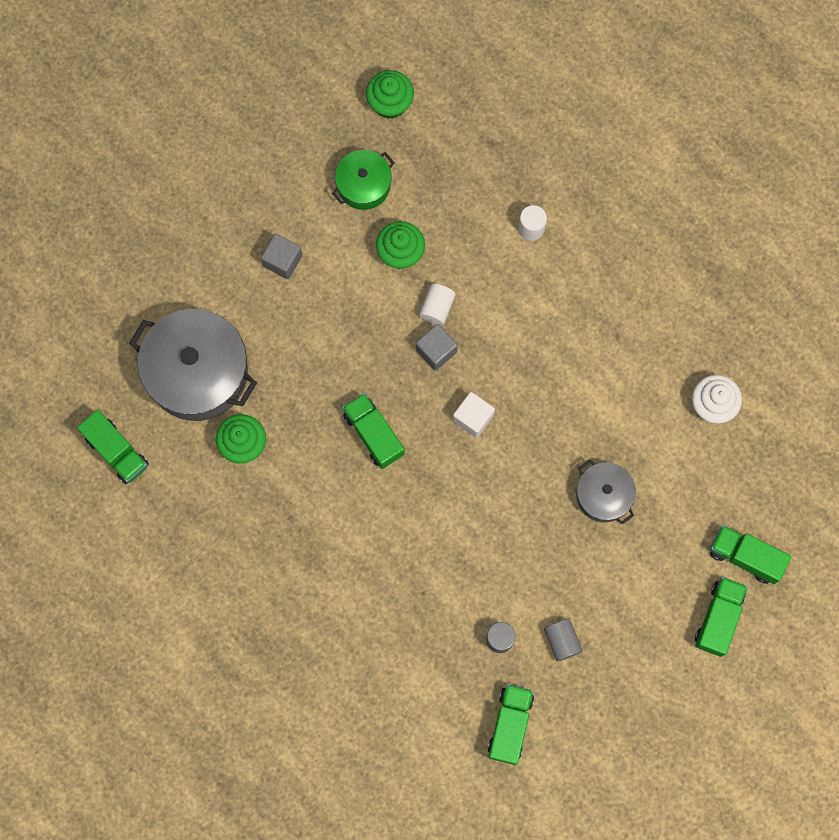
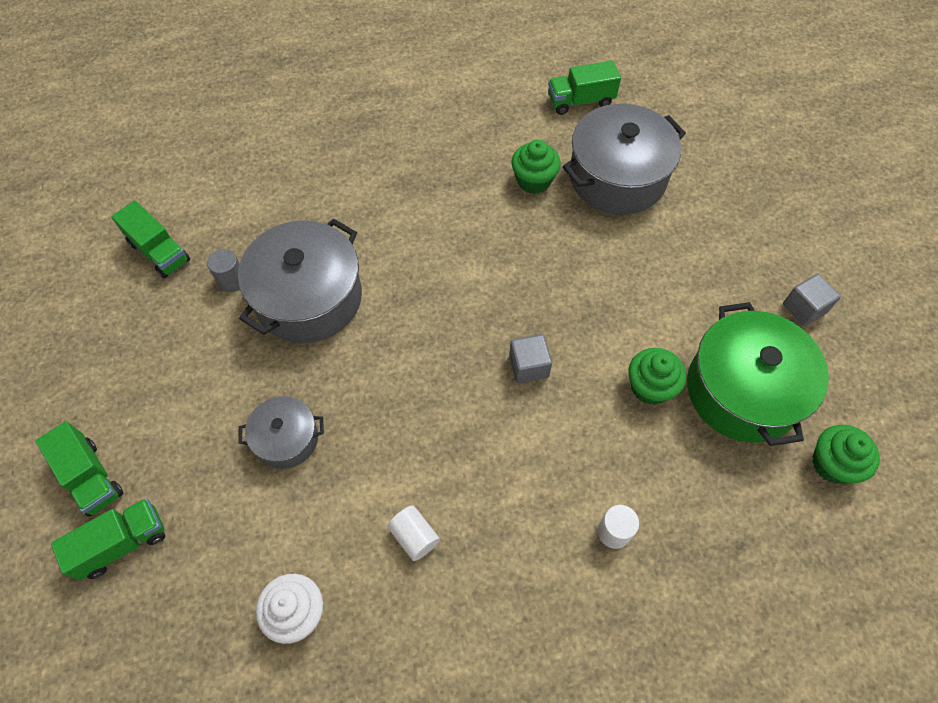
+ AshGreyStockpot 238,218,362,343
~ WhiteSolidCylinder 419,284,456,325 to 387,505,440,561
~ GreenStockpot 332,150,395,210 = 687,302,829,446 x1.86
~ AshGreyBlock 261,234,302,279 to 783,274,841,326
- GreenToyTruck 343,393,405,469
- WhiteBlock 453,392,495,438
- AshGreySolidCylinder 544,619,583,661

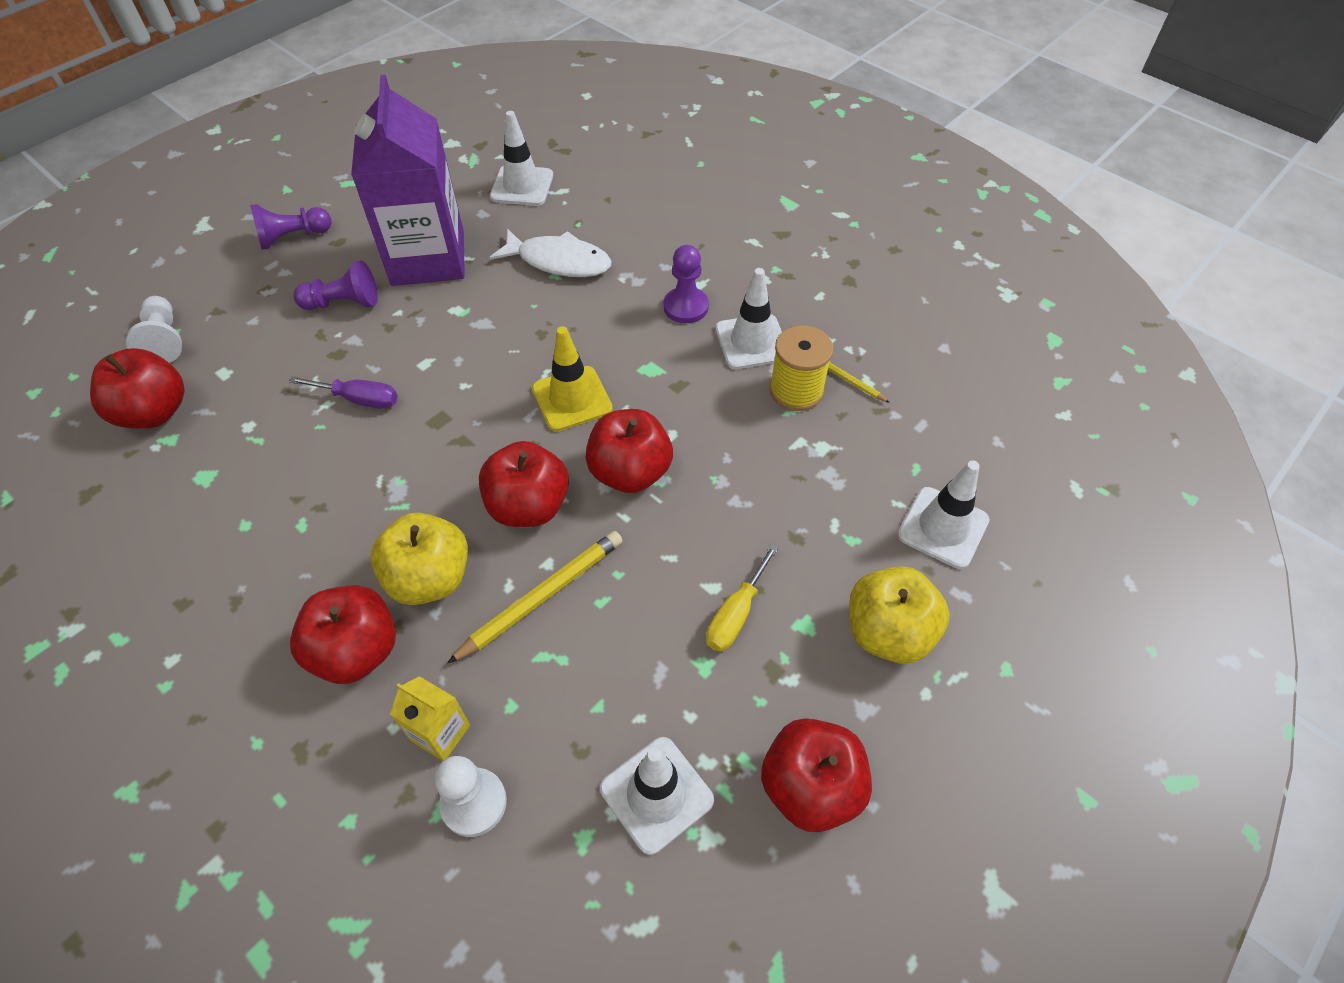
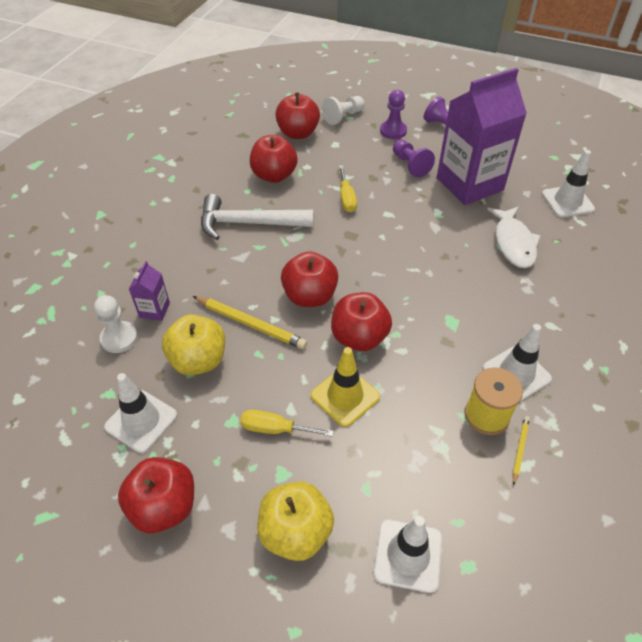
~ BrightYellowJuiceCarton 390,676,470,761 to RoyalPurpleJuiceCarton 129,261,170,321
~ BrightYellowToyApple 370,513,468,605 to 162,314,225,375
+ WhiteClawHammer 201,194,314,240
~ RedToyApple 290,585,396,684 to 250,135,298,183
~ BrightYellowTrafficCone 532,326,613,431 to 311,347,380,427
~ RoyalPurpleScrewdriver 289,376,398,409 to BrightYellowScrewdriver 339,165,357,212
~ RoyalPurpleChessPawn 664,245,709,323 to 380,90,407,139

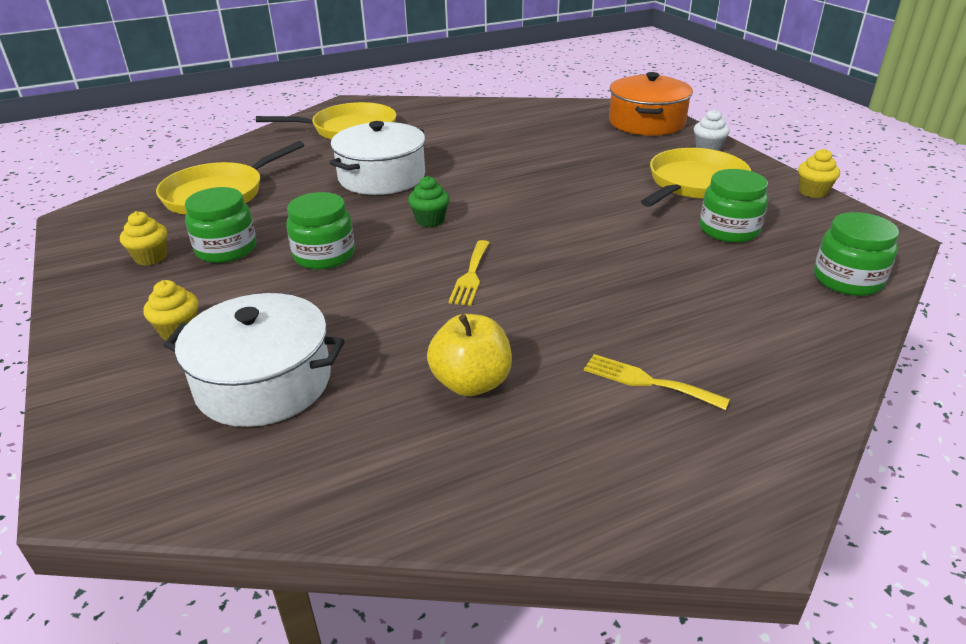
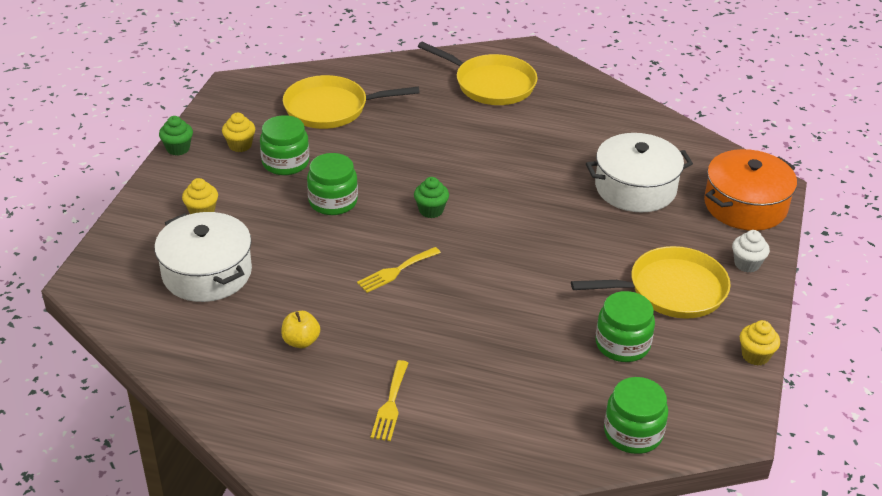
+ GreenCupcake 159,116,193,156
~ BrightYellowToyApple 427,314,512,396 = 281,311,320,348 x0.67
~ BrightYellowDinnerFork 584,354,730,410 = 371,360,408,441 150 degrees counterclockwise
~ WhiteStockpot 330,121,425,195 to 586,133,693,213

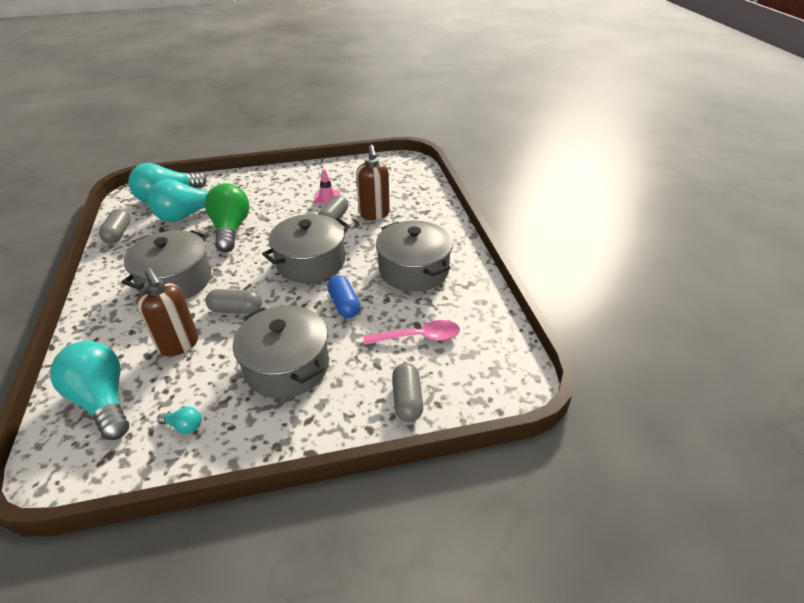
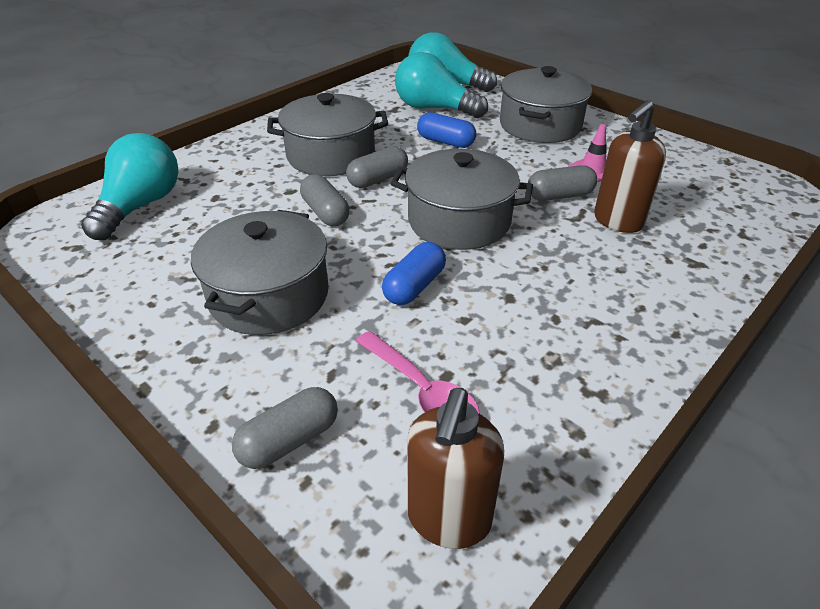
~ AshGreyPillShape 99,209,130,244 to 346,146,408,188
~ BrownSoapPump 137,268,198,356 to 407,388,504,549
~ GreenLightBulb 205,183,250,252 to CobaltPillShape 417,112,476,148
~ AshGreyStockpot 376,220,453,292 to 500,66,592,143
- AquaLightBulb 157,407,201,434

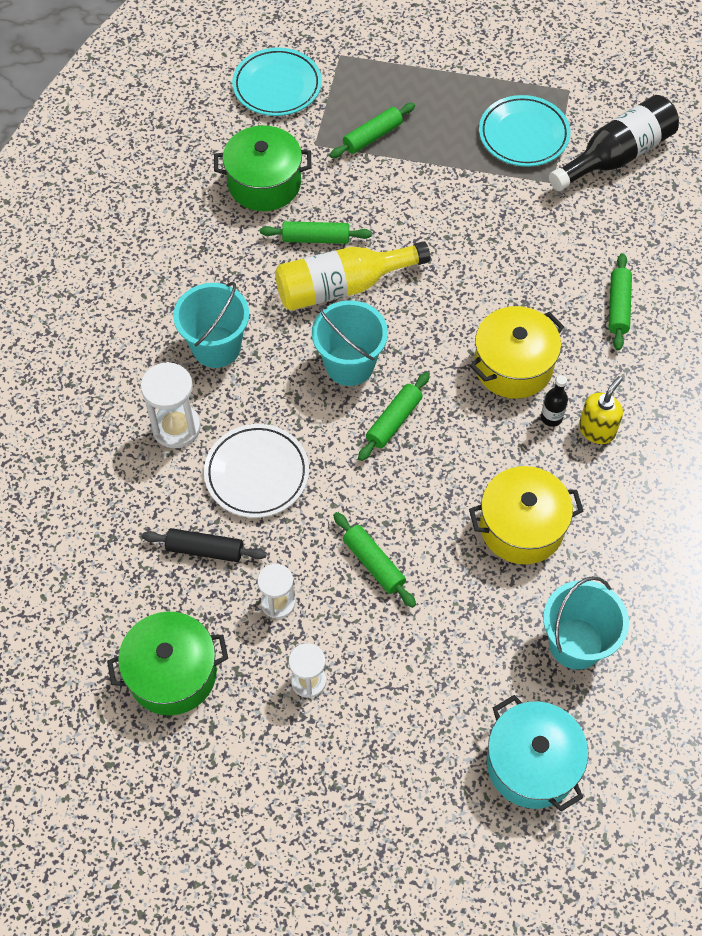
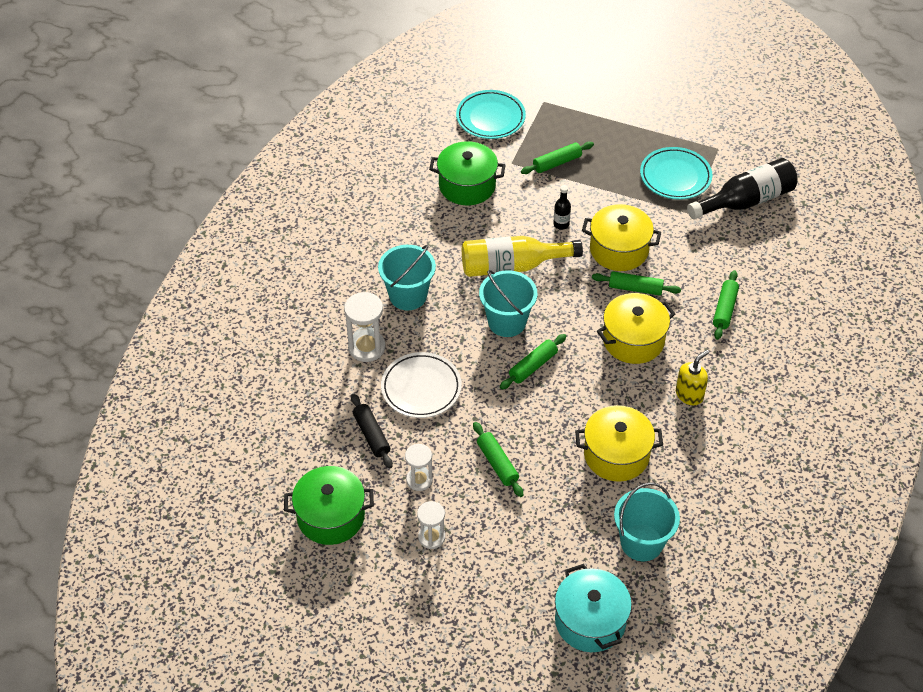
~ EbonyDoughRoller 142,528,267,562 = 351,394,393,468 45 degrees clockwise
~ EbonyDrinkBottle 541,375,568,427 to 553,185,571,230
+ BrightYellowStockpot 582,204,661,271
~ GreenDoughRoller 260,221,372,244 to 592,271,681,295

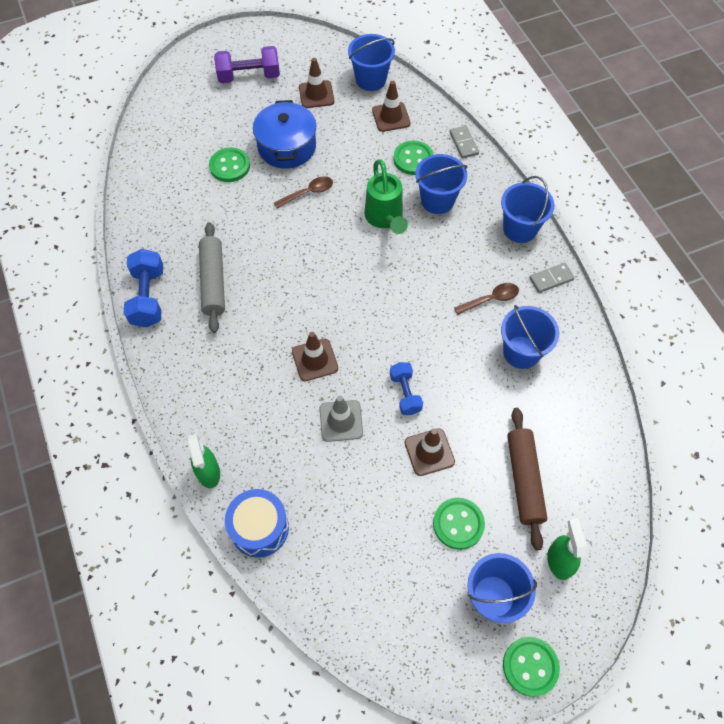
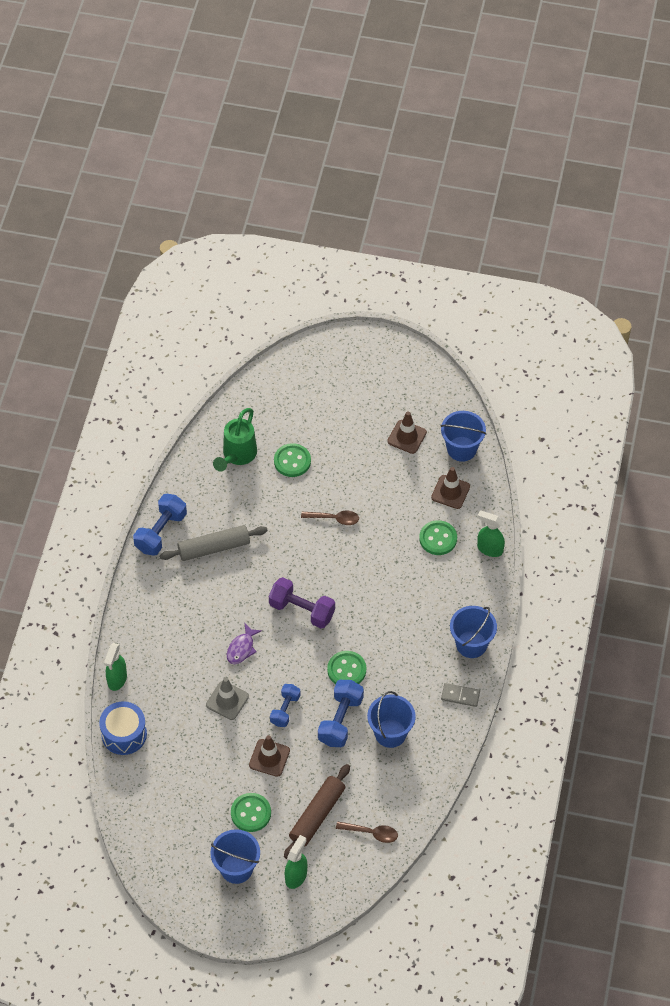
~ AshGreyDoughRoller 199,222,225,333 = 160,525,268,561 45 degrees clockwise
~ GreenSprinklingCan 364,159,408,234 to 213,408,257,472
~ BrownTrafficCone 292,332,338,381 to RoyalPurpleToyFish 227,623,262,664
~ RoyalPurpleHandWeight 214,46,280,83 to 269,577,335,629
+ CobaltHandWeight 318,680,364,747
~ GreenSewingButton 503,637,560,697 to 327,651,366,684
~ BrownTeaspoon 454,283,519,315 to 336,821,398,843
~ AshGreyDomino 450,126,479,158 to GreenSprayCleaner 477,511,505,557
- CobaltStockpot 253,100,316,169
- CobaltPail 415,154,468,214

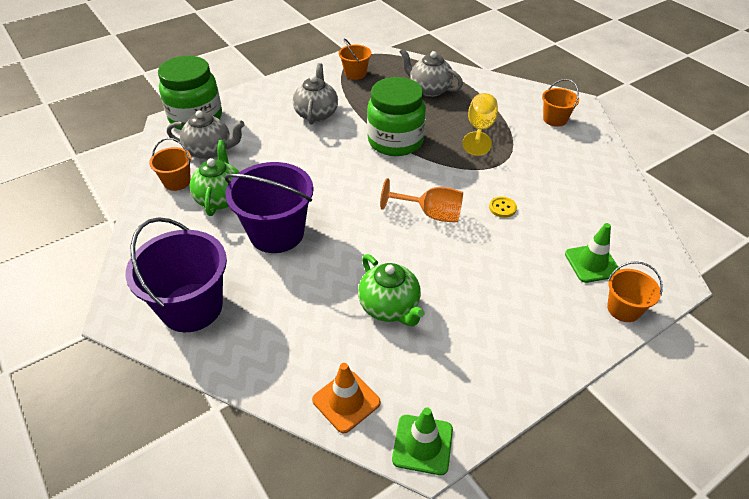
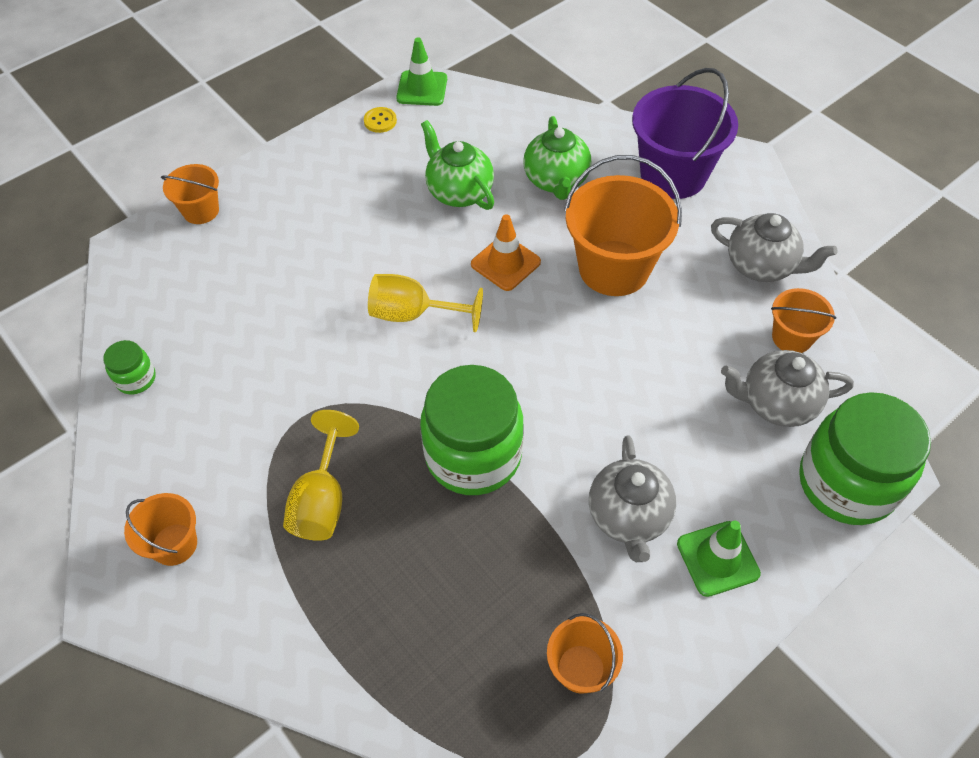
+ GreenJar 103,340,156,394
~ BrightYellowSewingButton 489,197,517,218 to 364,107,397,133
~ BrightOrangeChalice 380,178,463,222 to BrightYellowChalice 368,274,483,332
~ BrightOrangeTrafficCone 312,363,381,433 to 471,214,541,291
~ GreenChinaTeapot 189,140,239,216 to 524,116,591,200
~ RoyalPurplePail 225,162,314,253 to BrightOrangePail 564,155,682,296
~ GreenTrafficCone 565,223,620,283 to 677,520,761,597
~ AshGreyChinaTeapot 400,49,463,97 to 711,213,837,282

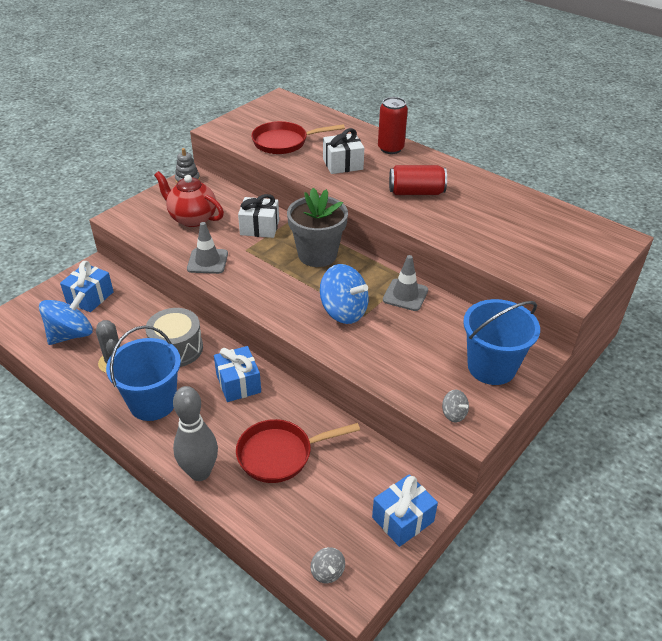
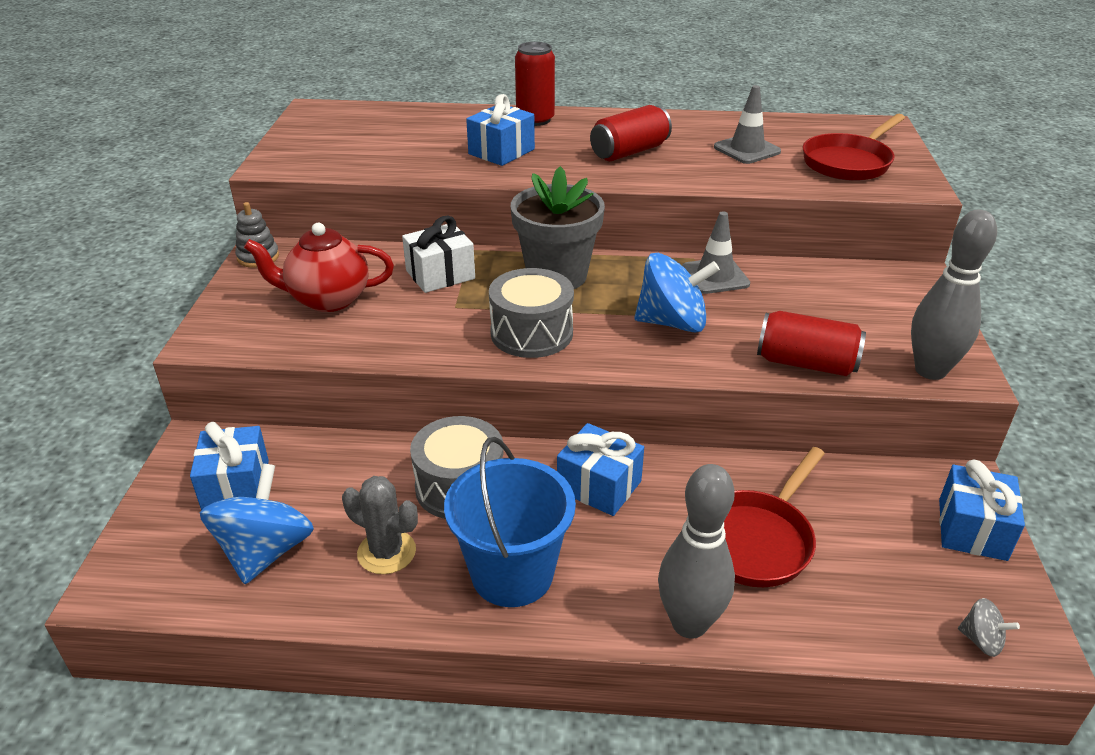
~ WhitePresent 323,128,364,174 to CobaltPresent 466,94,535,166
+ AshGreyDrum 489,268,574,358
~ AshGreyTrafficCone 187,222,228,274 to 714,85,781,164
+ RedTin 757,311,866,376
~ RedPan 251,121,345,154 to 803,114,905,181
~ AshGreyWhirligig 442,390,469,422 to AshGreyBowlingPin 911,210,997,380
- CobaltPail 463,299,540,385

